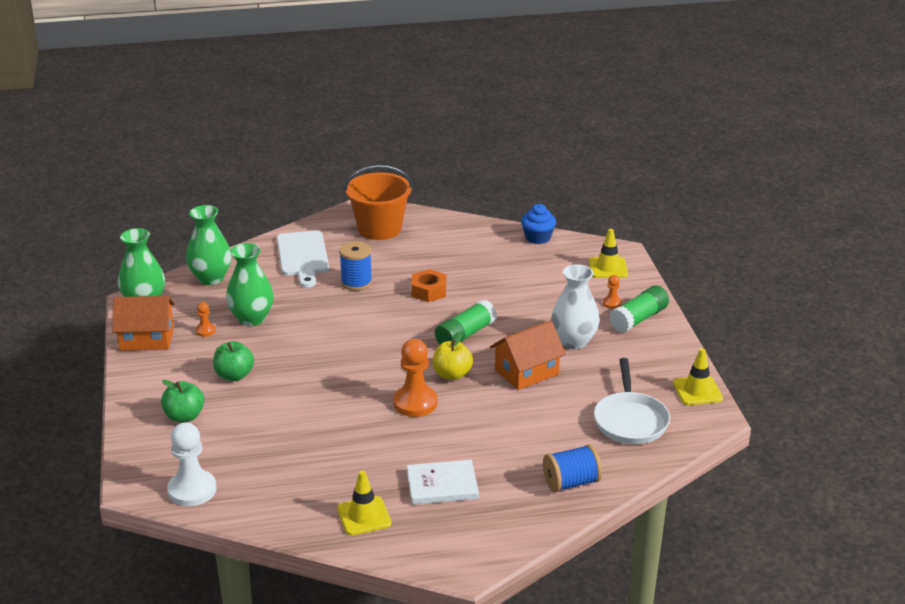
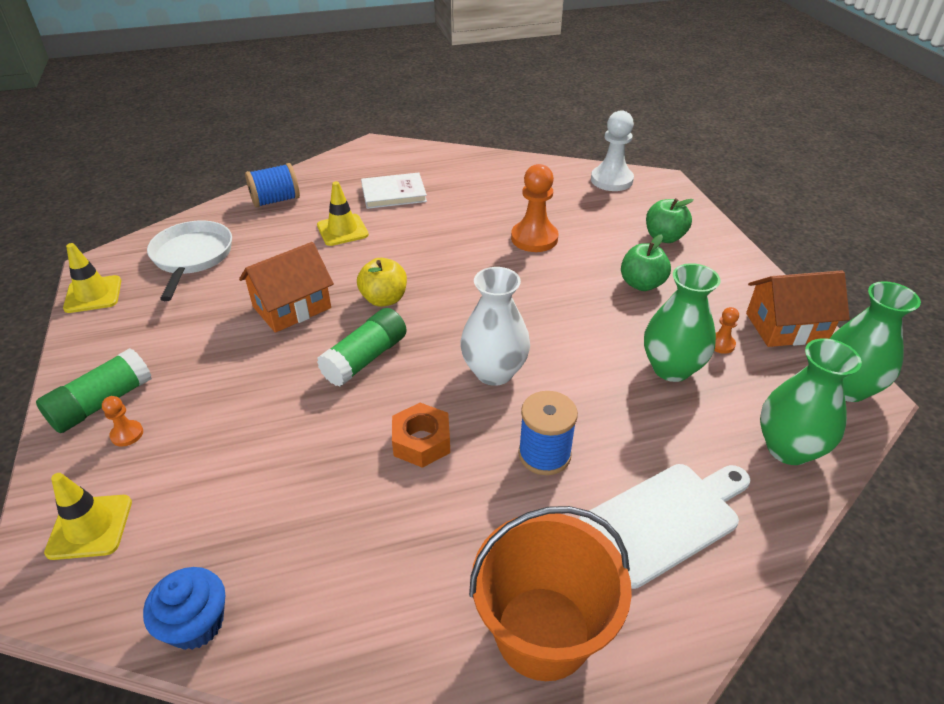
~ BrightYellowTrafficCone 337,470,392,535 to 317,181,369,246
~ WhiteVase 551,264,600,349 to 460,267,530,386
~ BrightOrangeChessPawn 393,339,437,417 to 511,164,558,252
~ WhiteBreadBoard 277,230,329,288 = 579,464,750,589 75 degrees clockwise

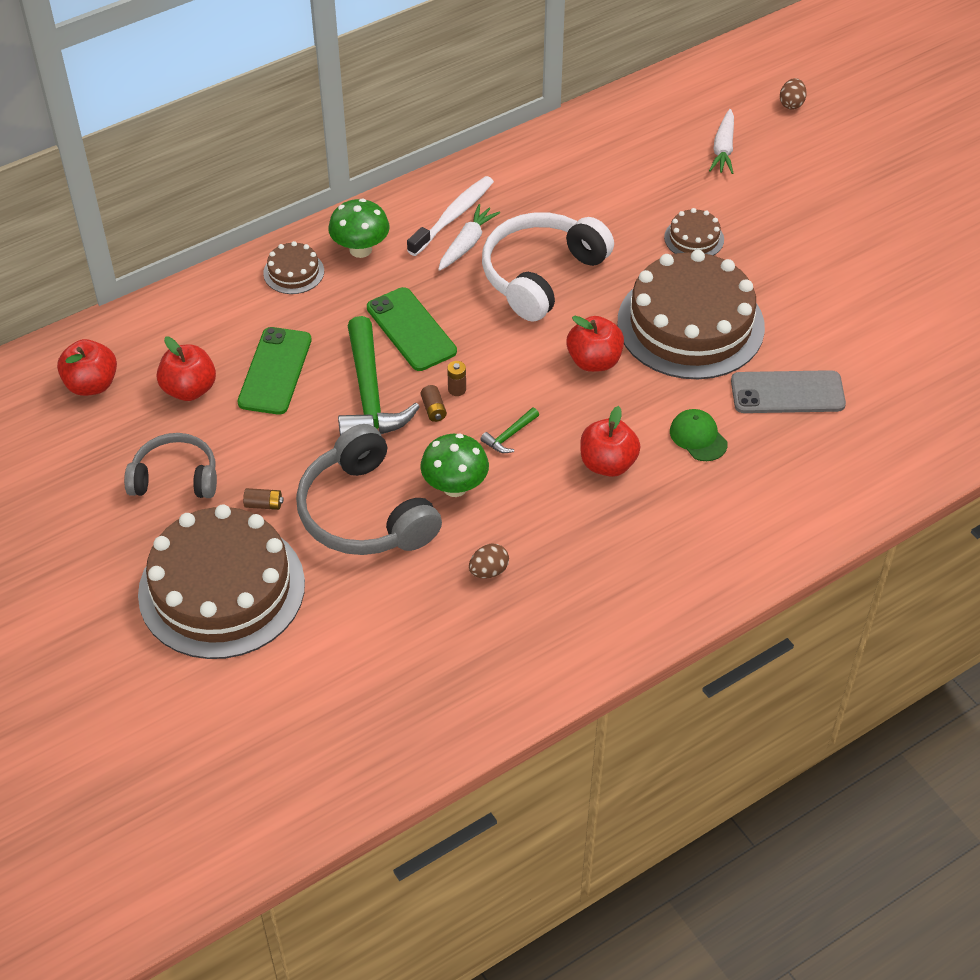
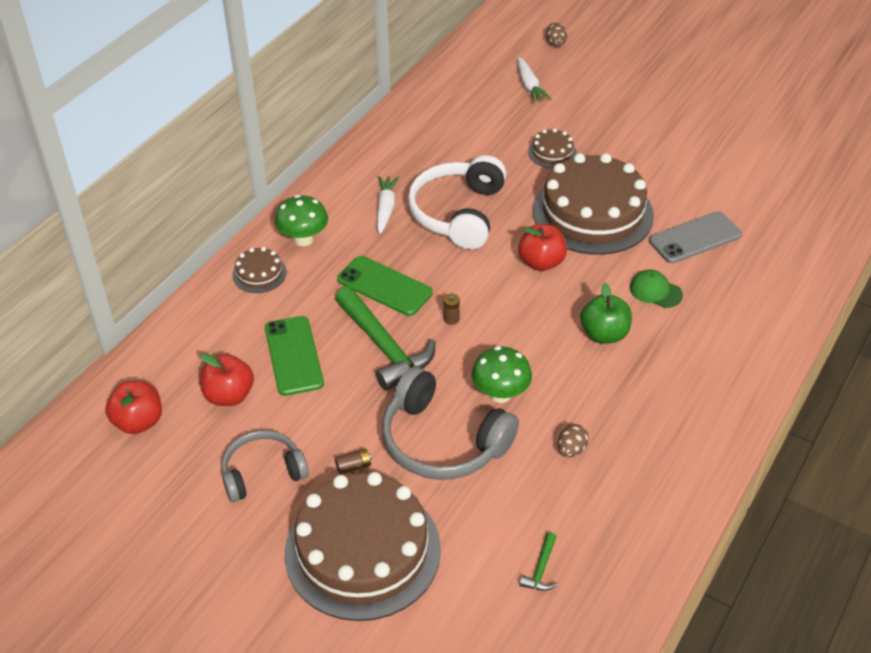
~ GreenClawHammer 480,408,539,453 to 519,532,558,591
~ RedToyApple 580,406,641,477 to GreenToyApple 580,283,632,344
- WhiteToothbrush 407,176,494,256
- BrownBattery 421,385,447,422

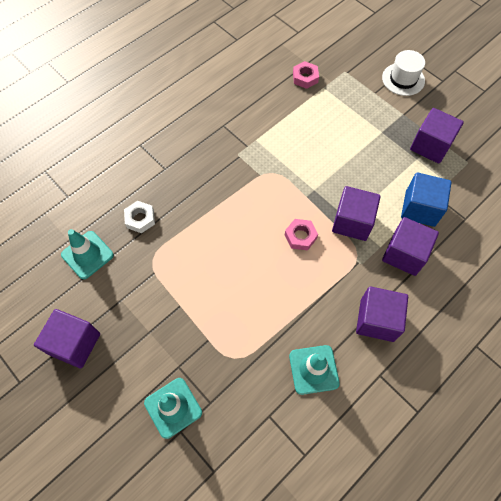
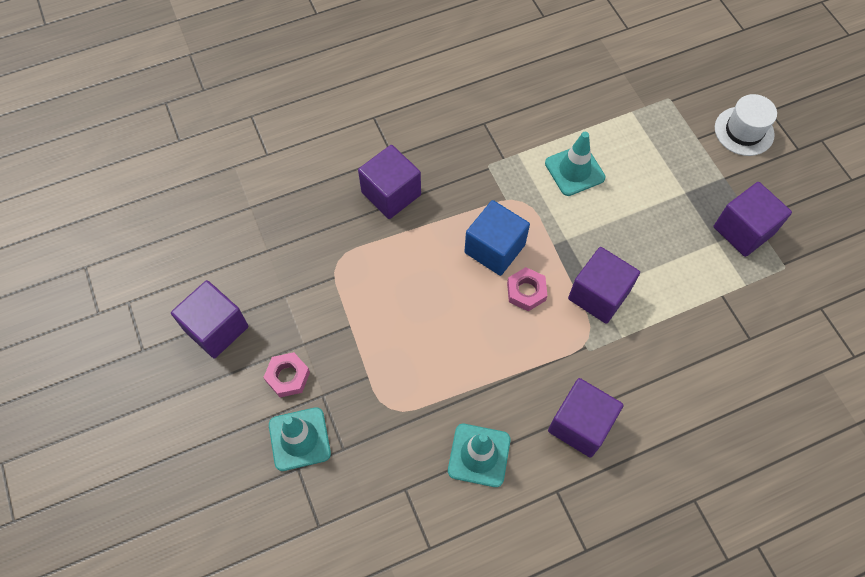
~ RosePinkHexNut 293,61,319,89 to 263,352,310,397
~ RoyalPurpleBlock 382,217,439,276 to 358,145,421,219
~ CobaltBlock 401,172,452,227 to 464,200,530,276
~ AquaTrafficCone 61,229,114,279 to 545,132,606,196
- WhiteHexNut 124,201,155,233

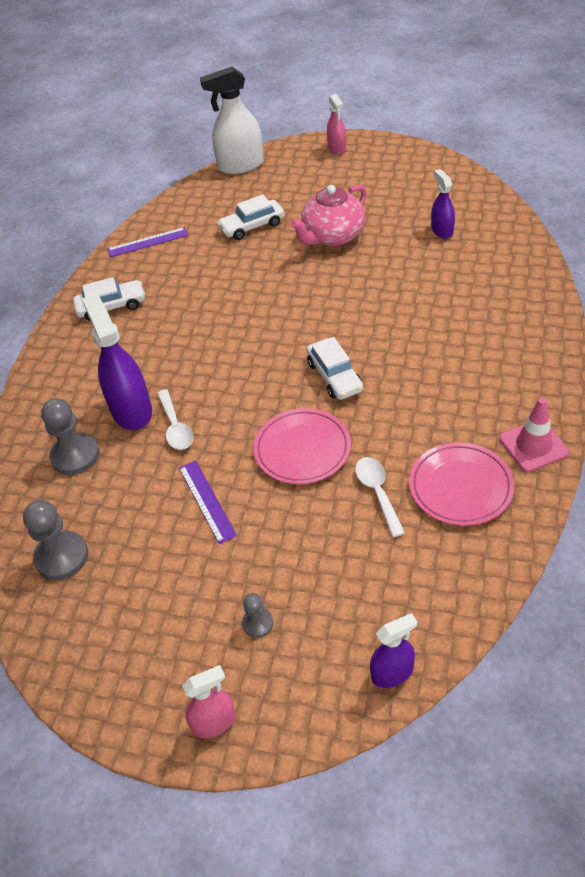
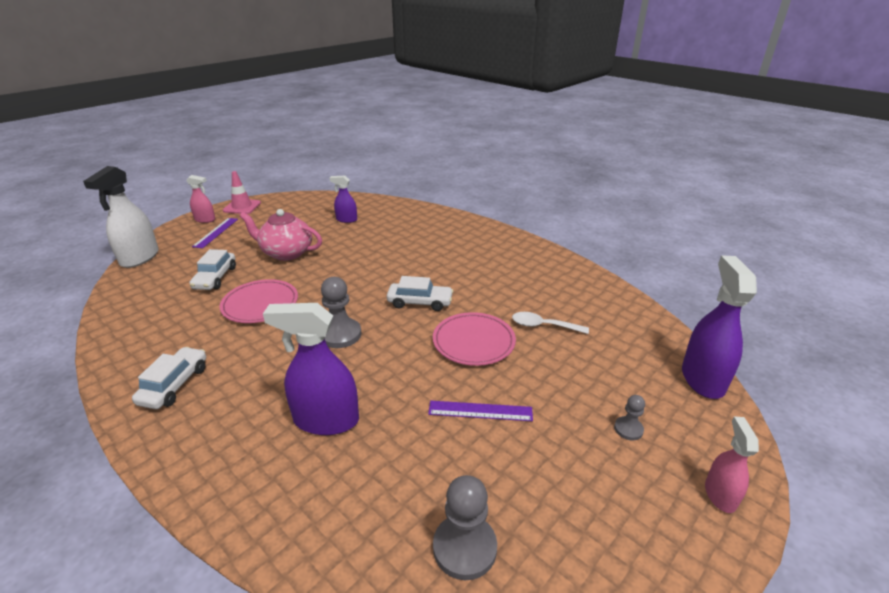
~ RoyalPurpleRuler 107,227,188,257 to 192,218,238,248
~ RosePinkFlatDish 409,442,514,526 to 219,279,298,323
~ RosePinkTrafficCone 499,398,569,472 to 223,171,261,214
~ RosePinkChinaTeapot 290,185,367,246 = 240,209,322,261 120 degrees clockwise
~ AshGreyChessPawn 41,398,100,475 to 321,277,361,348
~ RoyalPurpleSprayCleaner 370,613,417,688 = 682,255,757,399 x1.78
- WhiteTeaspoon 157,389,193,450

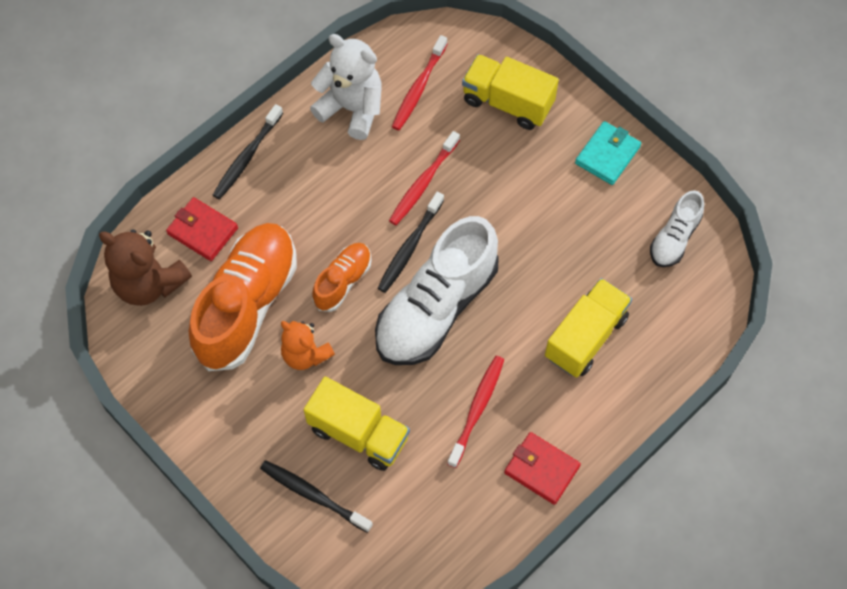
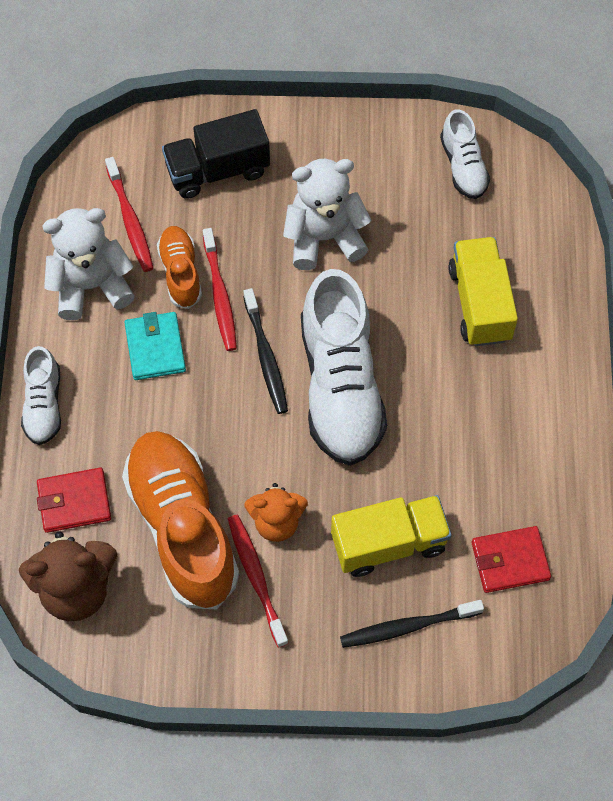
~ EbonyToothbrush 213,104,283,200 to WhiteLaceUpShoe 21,346,61,445
~ AquaWallet 575,121,641,185 to 124,312,186,380
~ BrightOrangeLaceUpShoe 312,243,371,312 to 157,226,202,309
~ BrightYellowToyTruck 462,54,559,130 to EbonyToyTruck 162,109,270,199
~ RedToothbrush 447,356,504,468 to 228,515,289,648
+ WhiteTeddyBear 283,159,371,270
~ RedWallet 504,432,581,505 to 472,526,551,593

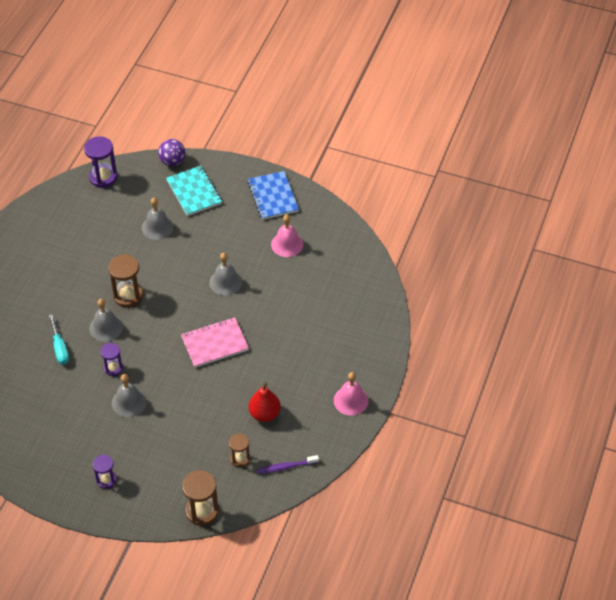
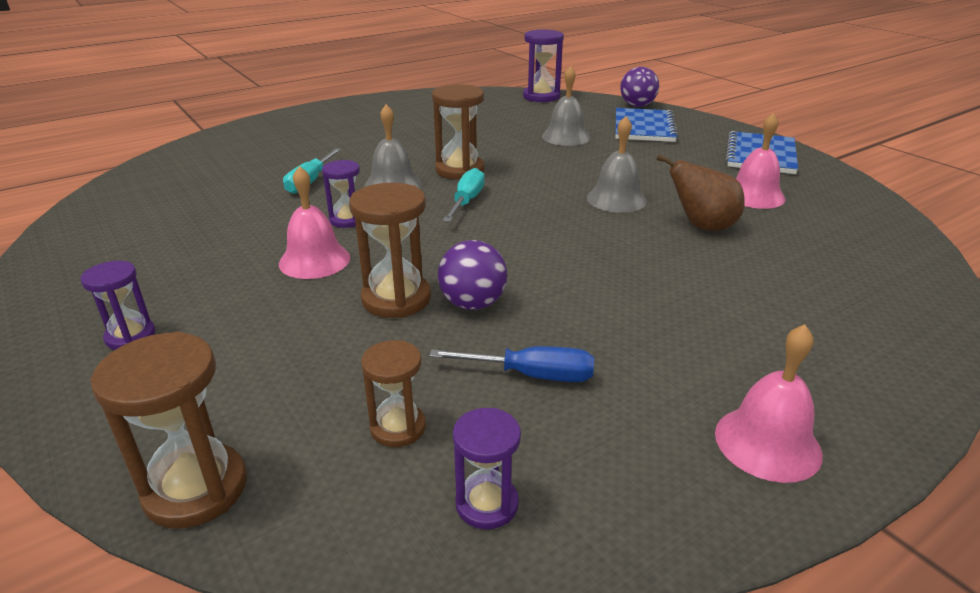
~ AshGreyHandBell 112,374,147,417 to RosePinkHandBell 279,166,350,279
+ BrownSandTimer 349,183,431,318
~ RedPearFruit 248,382,281,422 to CobaltScrewdriver 429,346,594,382
+ RoyalPurpleBall 438,240,507,310
+ AquaScrewdriver 443,168,485,222
~ RoyalPurpleToothbrush 257,455,319,474 to RoyalPurpleSandTimer 453,408,521,530
~ AquaNotepad 166,166,222,216 to CobaltNotepad 616,108,678,142
+ BrownPearFruit 656,154,745,231
- RosePinkNotepad 181,317,249,367

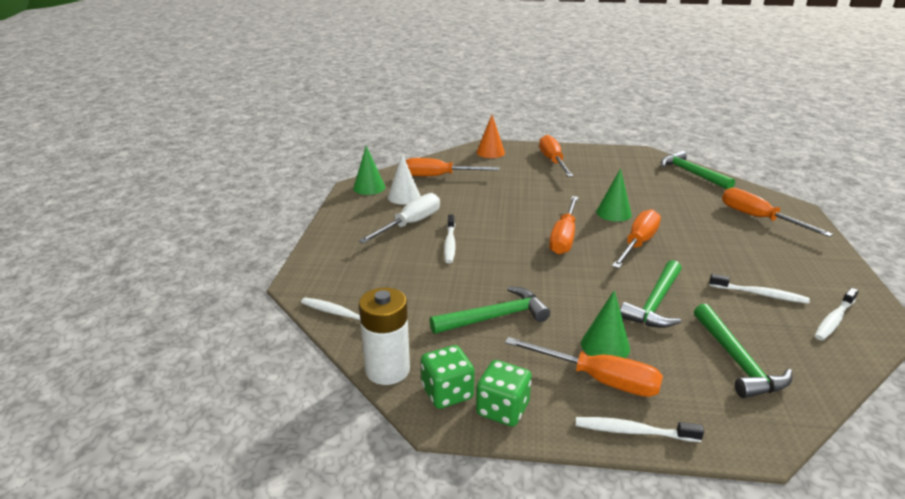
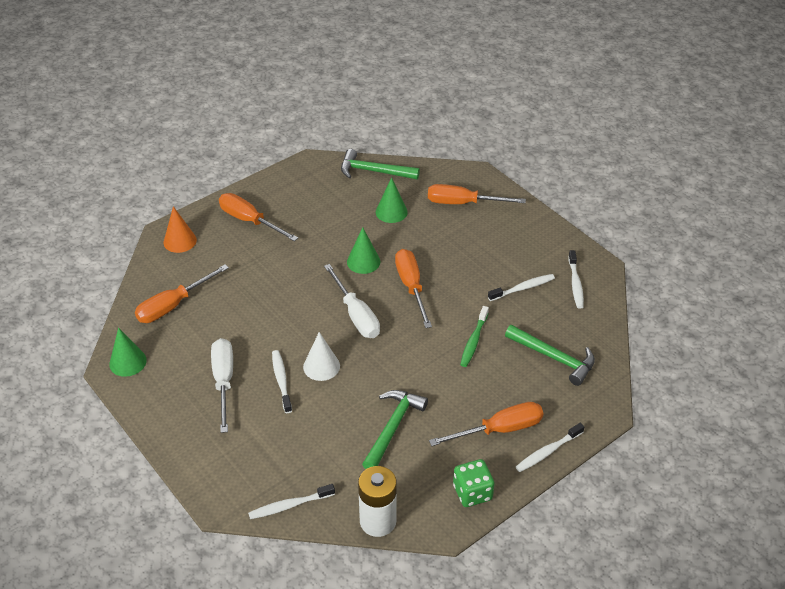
~ WhiteToothbrush 444,214,456,263 = 272,350,292,413 150 degrees counterclockwise
~ WhiteConeShape 388,154,420,204 to 303,332,340,381
~ BrightOrangeScrewdriver 549,196,578,255 to WhiteScrewdriver 324,264,380,338
~ GreenConeShape 581,290,630,358 to 376,177,408,223
~ GreenClawHammer 620,260,682,328 to GreenToothbrush 460,306,489,367
- GreenDice 421,345,475,409

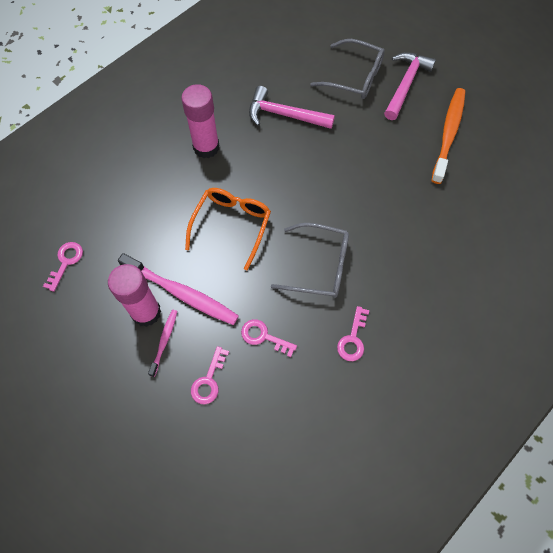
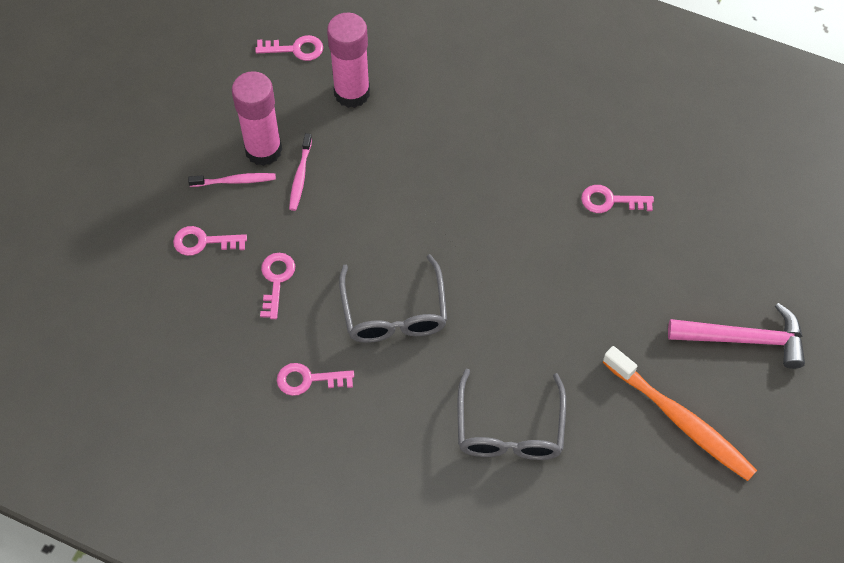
~ RosePinkToothbrush 118,253,239,325 = 289,133,312,211 x0.51
~ RosePinkStickOfGlue 181,84,219,158 to 327,13,370,108
~ AshGreySpectacles 311,39,385,99 to 457,369,566,460
~ RosePinkClawHammer 249,86,335,129 to RosePinkLatchkey 581,185,654,213
~ BrightOrangeToothbrush 431,88,465,184 = 602,346,757,481 45 degrees clockwise
- BrightOrangeSpectacles 185,188,271,270

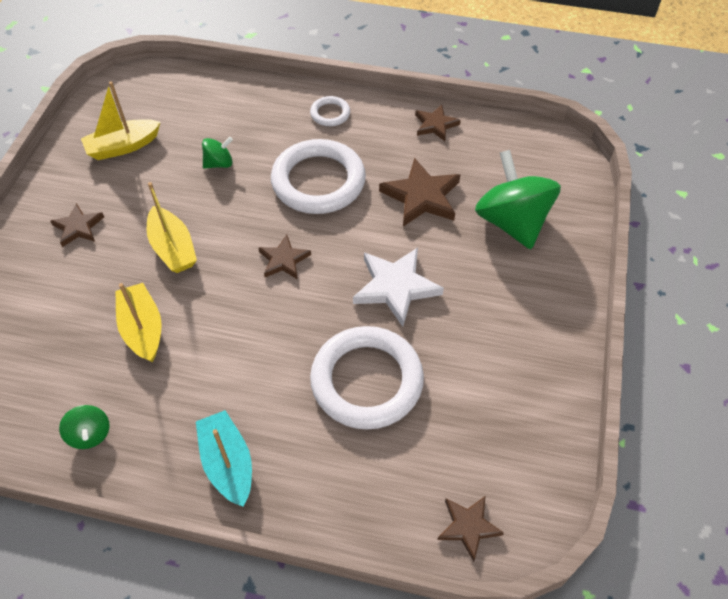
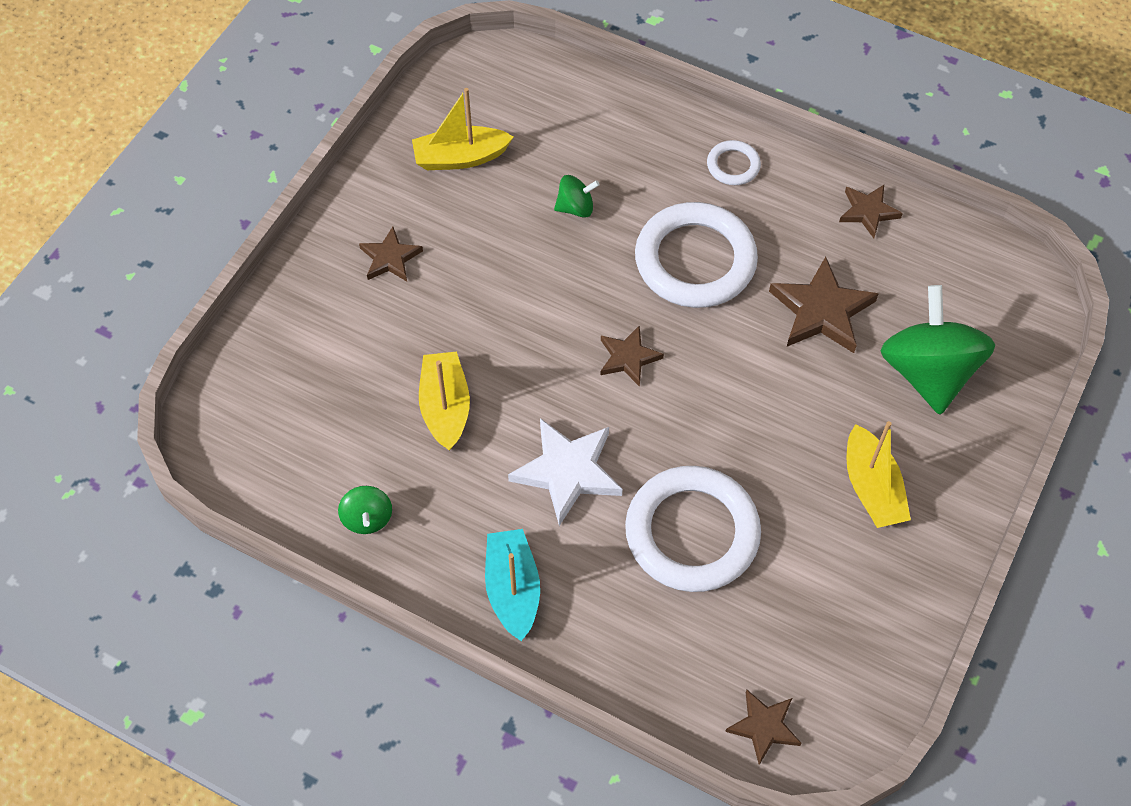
~ WhiteFivePointedStar 353,248,444,327 to 508,418,623,526
~ BrightYellowBoat 147,182,197,273 to 847,421,911,528

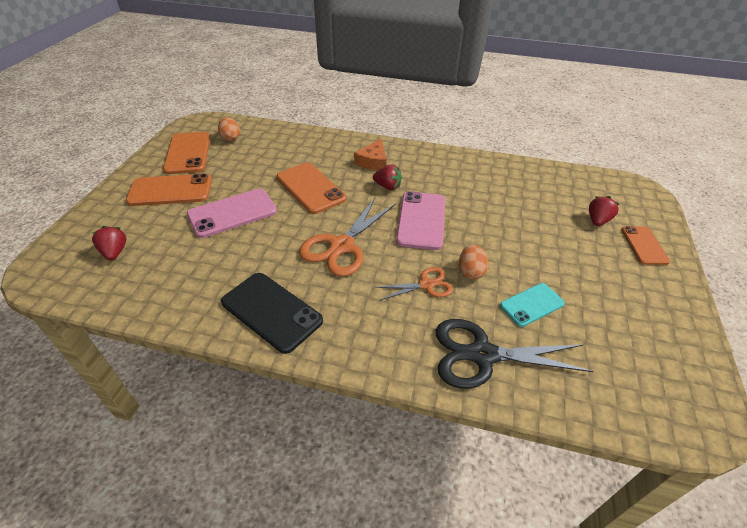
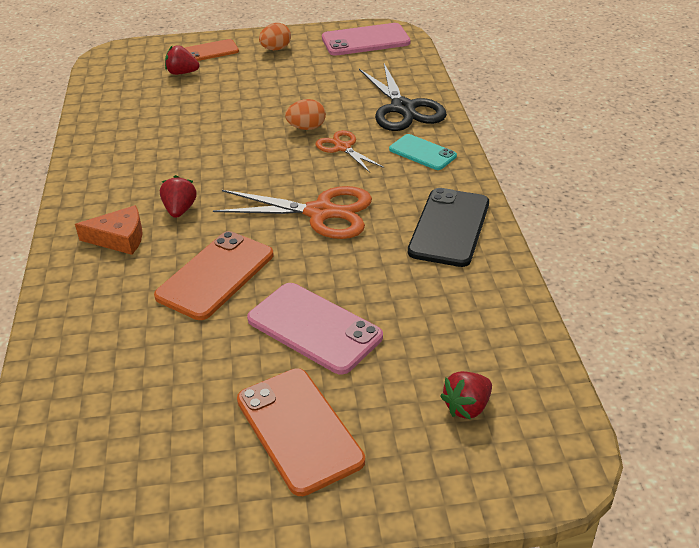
~ BrightOrangeEggShape 218,117,240,141 to 259,23,291,50
~ RosePinkSmartphone 396,191,445,250 to 322,23,411,55
~ AquaSmartphone 500,283,565,327 to 389,134,457,170
- BrightOrangeSmartphone 163,132,210,174

